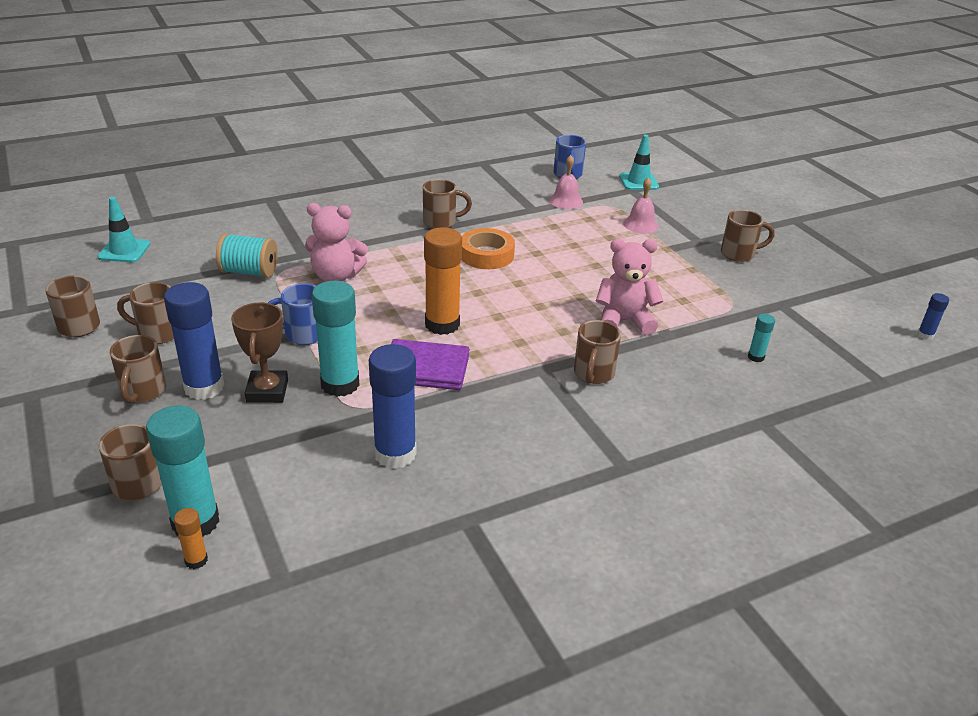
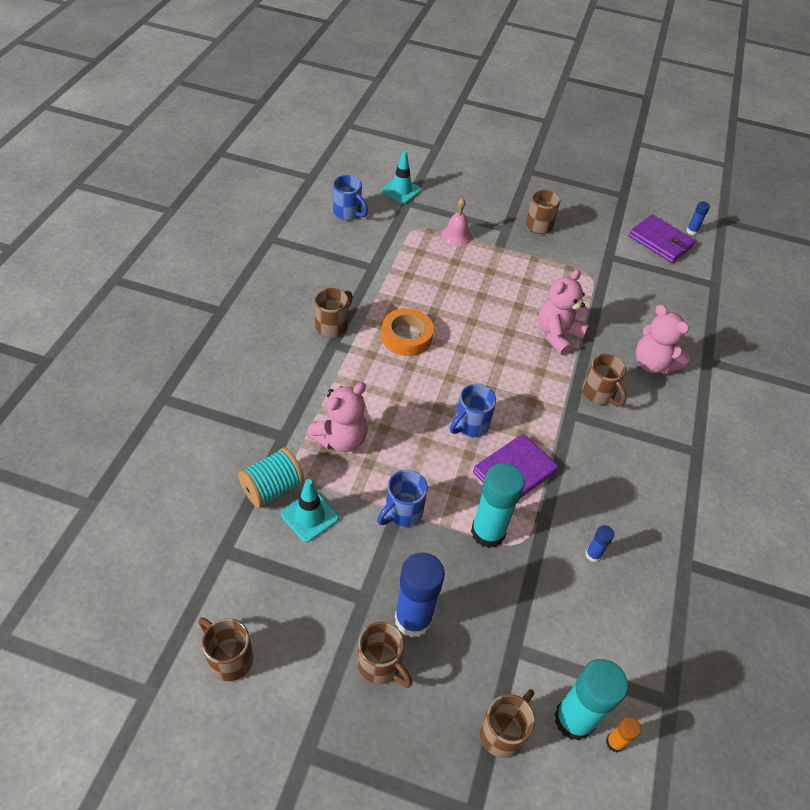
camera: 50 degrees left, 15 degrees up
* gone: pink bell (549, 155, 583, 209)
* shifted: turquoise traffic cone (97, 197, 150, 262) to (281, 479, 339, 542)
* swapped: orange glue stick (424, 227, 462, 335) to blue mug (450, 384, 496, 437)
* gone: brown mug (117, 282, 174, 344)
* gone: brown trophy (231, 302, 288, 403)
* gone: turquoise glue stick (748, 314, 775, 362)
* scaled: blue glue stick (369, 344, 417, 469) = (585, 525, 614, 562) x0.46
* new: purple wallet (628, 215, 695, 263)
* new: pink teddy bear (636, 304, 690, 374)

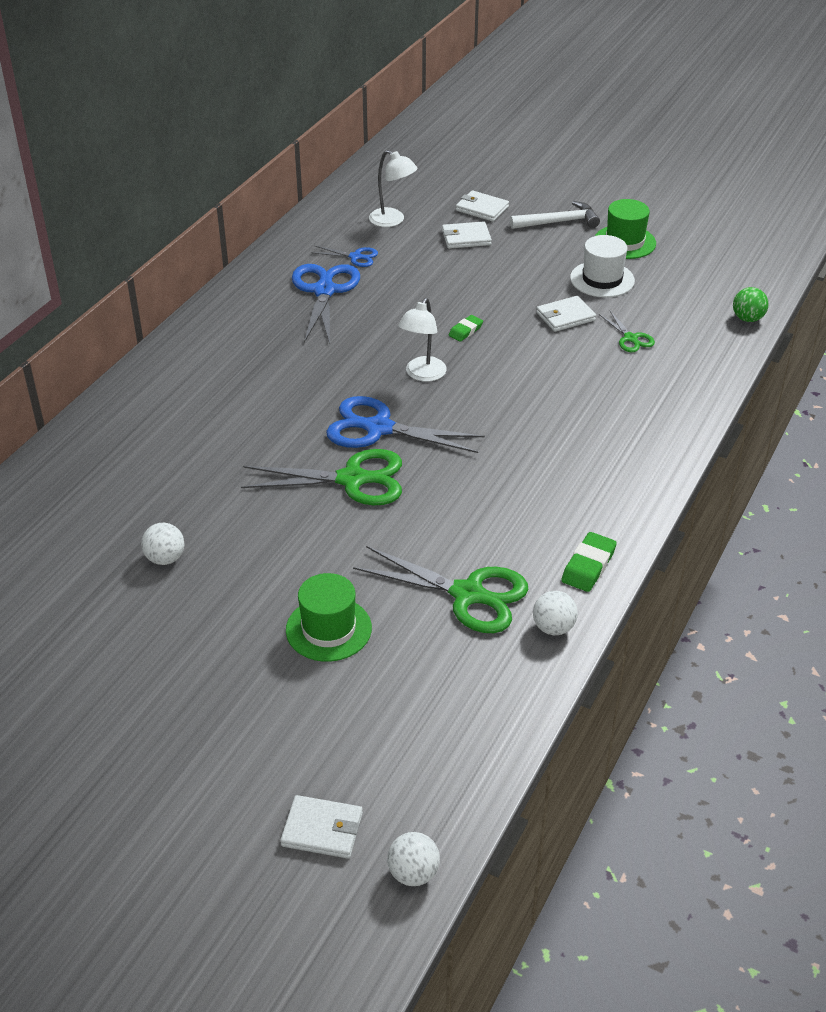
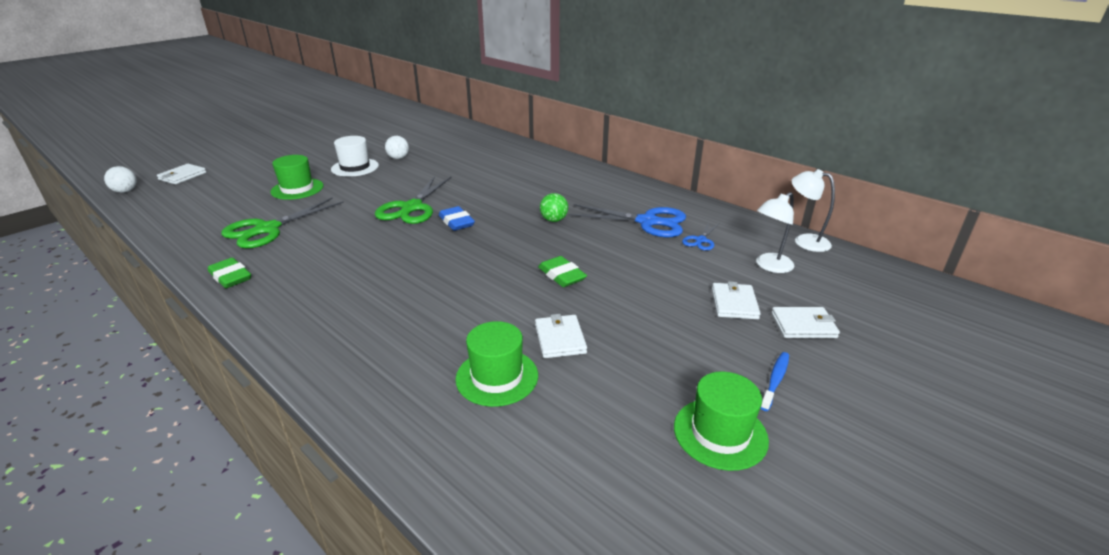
camera: 105 degrees right, 10 degrees down
* rotated: white wallet (456, 190, 509, 222) = (771, 307, 840, 338) 45 degrees clockwise
* swapped: white hammer (510, 201, 600, 229) to blue toothbrush (761, 352, 789, 411)
* shifted: white hat (570, 235, 635, 298) to (331, 136, 379, 177)
* shifted: green ball (733, 287, 769, 322) to (540, 193, 568, 222)
* shifted: white lamp (398, 298, 447, 382) to (792, 169, 835, 252)
* swapped: green scissors (599, 310, 655, 352) to green hat (455, 321, 538, 407)
* scaled: green eraser (449, 315, 483, 342) = (538, 256, 587, 287) x1.55
* swapped: blue scissors (326, 396, 485, 453) to blue eraser (439, 206, 475, 231)
* gone: white ball (533, 591, 578, 635)

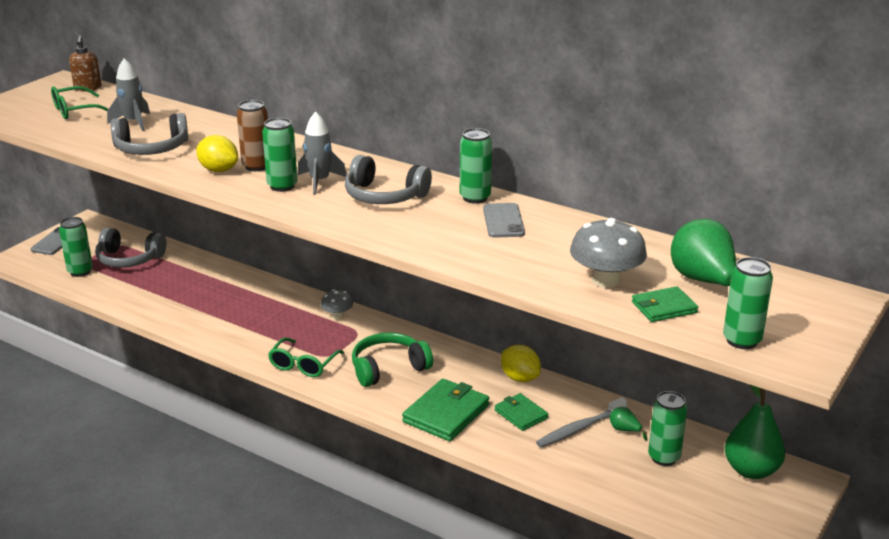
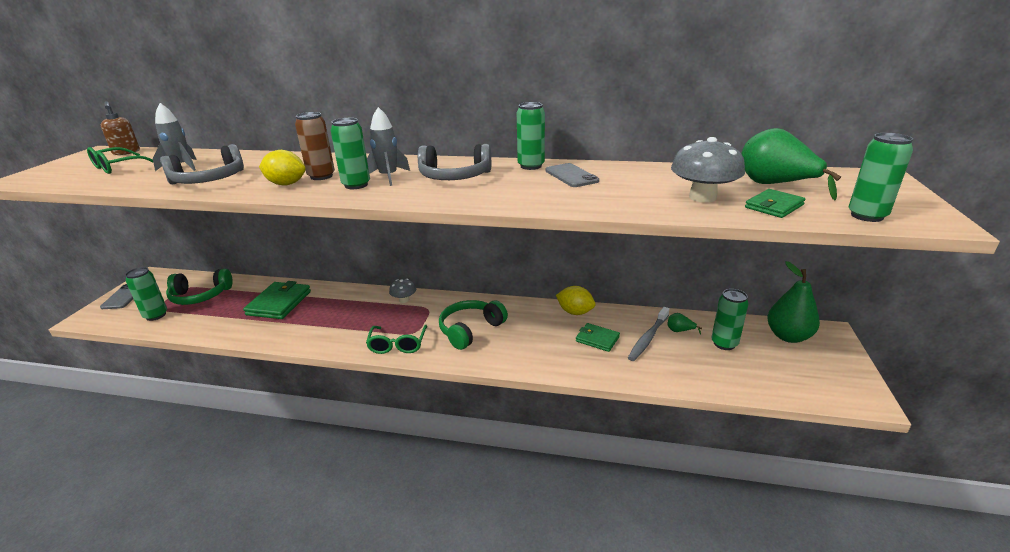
camera: 20 degrees left, 0 degrees up
* repainted: grey headphones (95, 228, 166, 268) to green headphones (166, 269, 232, 305)
* shifted: green wallet (402, 379, 489, 441) to (243, 281, 311, 319)

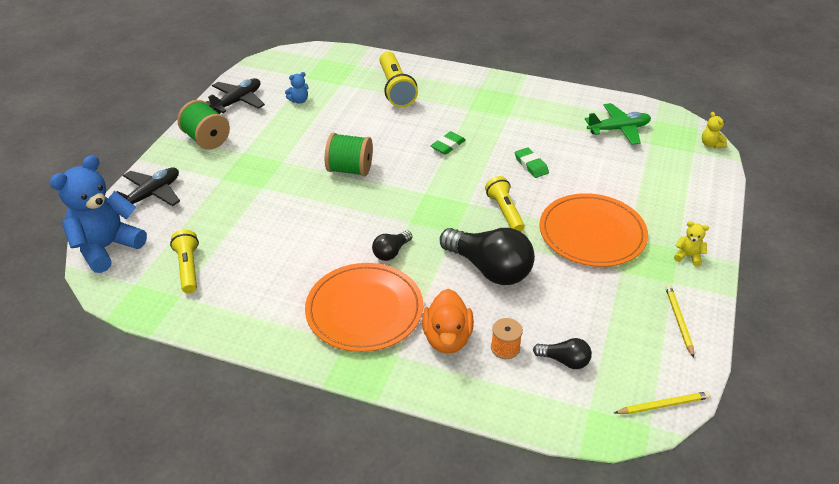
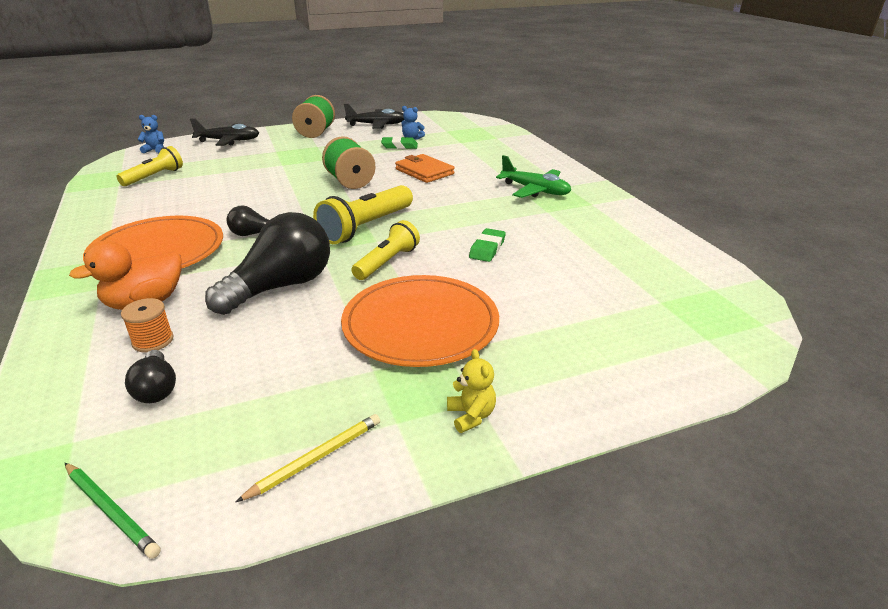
camera: 50 degrees right, 10 degrees down
* shifted: yellow flashlight (379, 52, 418, 107) to (313, 185, 413, 244)
* shifted: green plane (585, 103, 651, 145) to (496, 155, 571, 198)
* gone: yellow teddy bear (702, 112, 727, 148)
* shifted: green eraser (431, 131, 466, 155) to (381, 137, 418, 149)
* scaled: blue teddy bear (50, 155, 147, 273) = (138, 115, 164, 153) x0.42
* rotated: black light bulb (440, 228, 535, 285) = (205, 212, 330, 315) 135 degrees counterclockwise
* repainted: yellow pencil (614, 391, 711, 414) to green pencil (65, 463, 161, 559)
* new: orange wallet (395, 154, 454, 183)

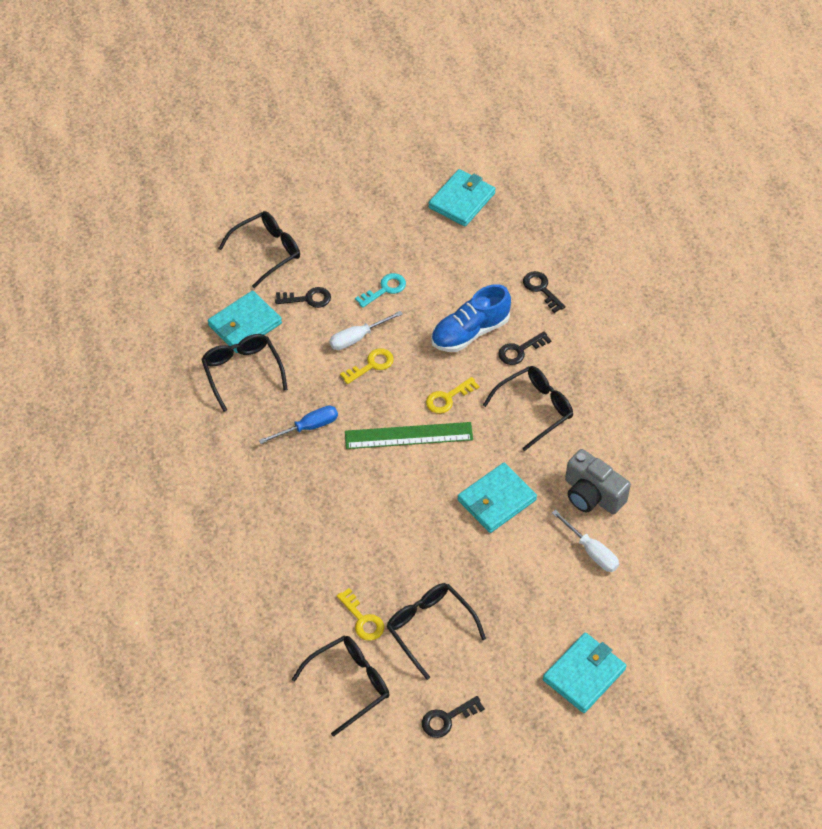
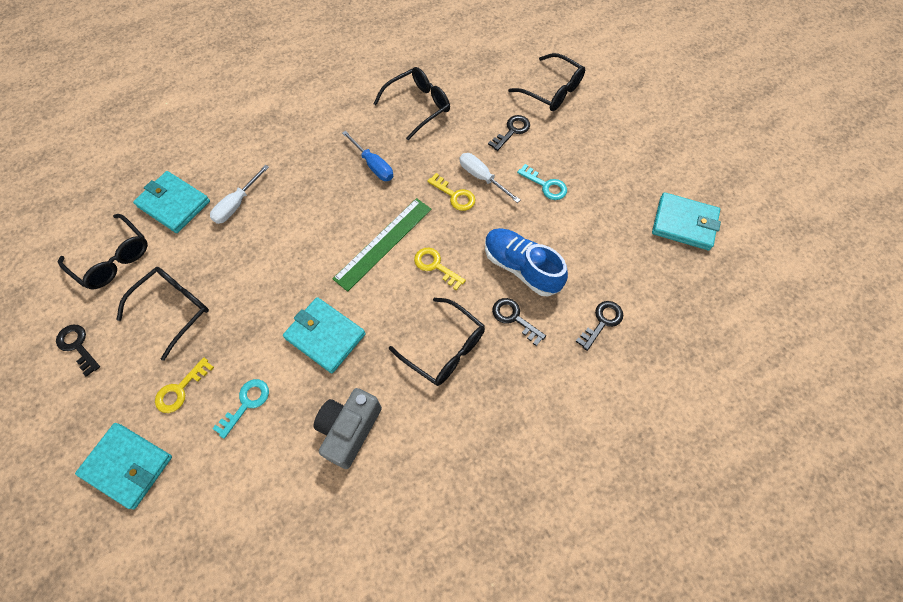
camera: 75 degrees right, 10 degrees up
* rotated: black key (275, 287, 331, 308) = (488, 115, 530, 151) 120 degrees counterclockwise
* shifted: turquoise wallet (208, 291, 282, 353) to (133, 171, 210, 233)
* rotated: green ruler (345, 422, 473, 449) = (333, 198, 432, 292) 60 degrees clockwise
* shifted: white screwdriver (552, 510, 619, 572) to (210, 165, 269, 224)
* shifted: yellow key (337, 588, 384, 641) to (155, 357, 214, 413)
* new: turquoise key (212, 379, 269, 439)

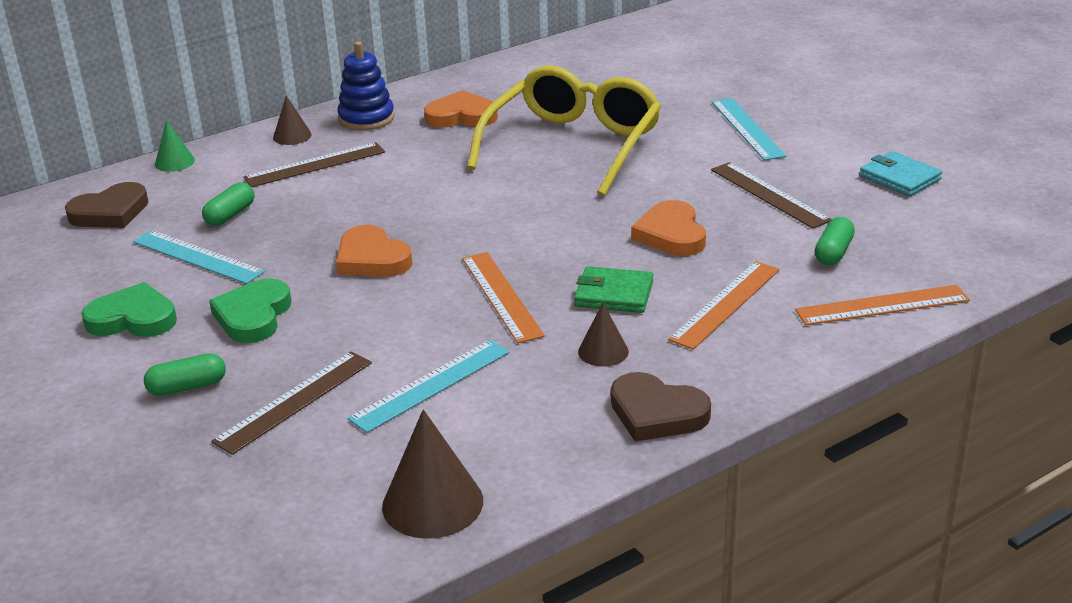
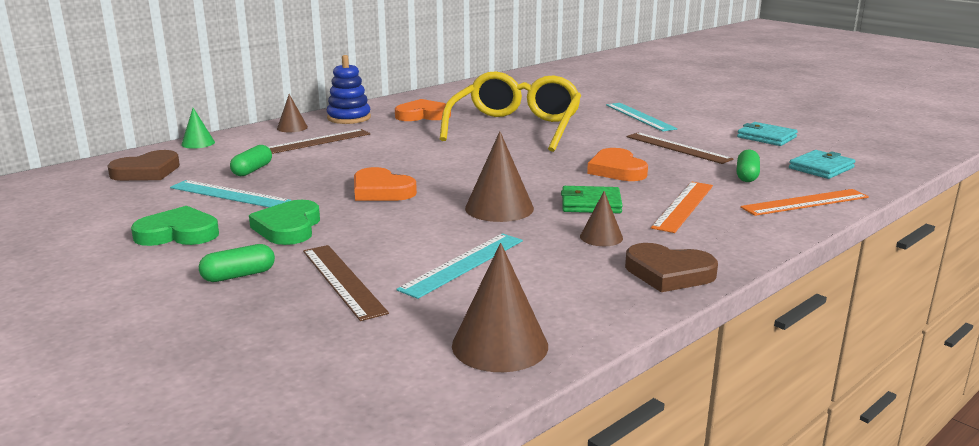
camera: 10 degrees left, 10 degrees down
* swapped: orange ruler (462, 252, 545, 343) to brown cone (465, 131, 534, 222)
* rotated: brown ruler (211, 351, 372, 455) = (303, 245, 389, 321) 60 degrees counterclockwise
* new: turquoise wallet (789, 150, 855, 179)

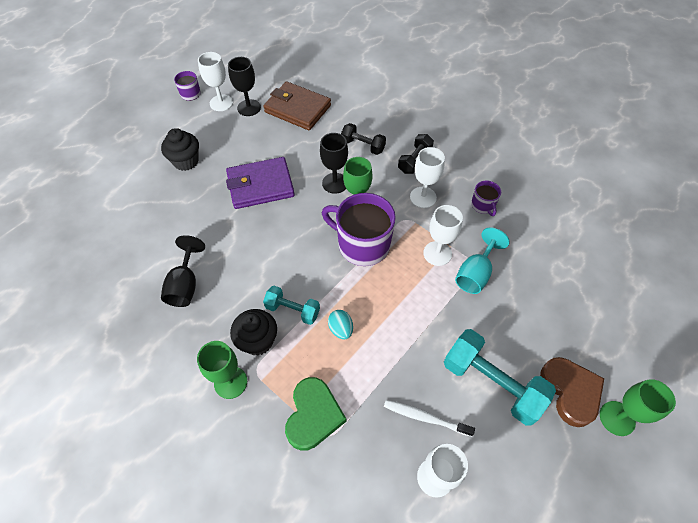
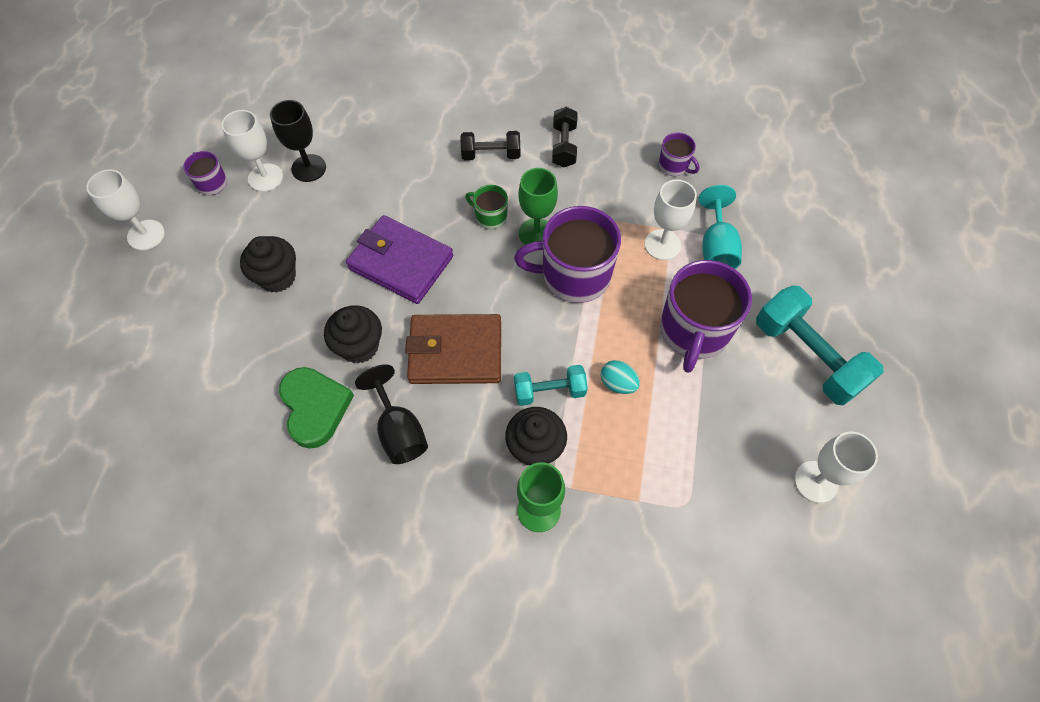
camera: 30 degrees left, 5 degrees up
* shifted: brown wallet (263, 81, 331, 130) to (405, 314, 501, 384)
* swapped: black goblet (320, 133, 348, 194) to green mug (465, 185, 508, 229)
* shifted: white goblet (410, 147, 445, 208) to (86, 169, 165, 250)
* rotated: purple wallet (226, 157, 295, 209) = (346, 215, 453, 304) 75 degrees clockwise
* rotated: turquoise dumbbell (444, 329, 556, 425) = (756, 286, 884, 405) 45 degrees clockwise
* gone: brown heart (540, 357, 604, 427)
* shifted: green heart (285, 377, 346, 451) to (279, 367, 354, 449)
* gone: green goblet (600, 379, 676, 436)
* gone: white toothbrush (384, 400, 475, 437)
* new: purple mug (660, 260, 752, 373)
* new: black cupcake (324, 305, 382, 363)

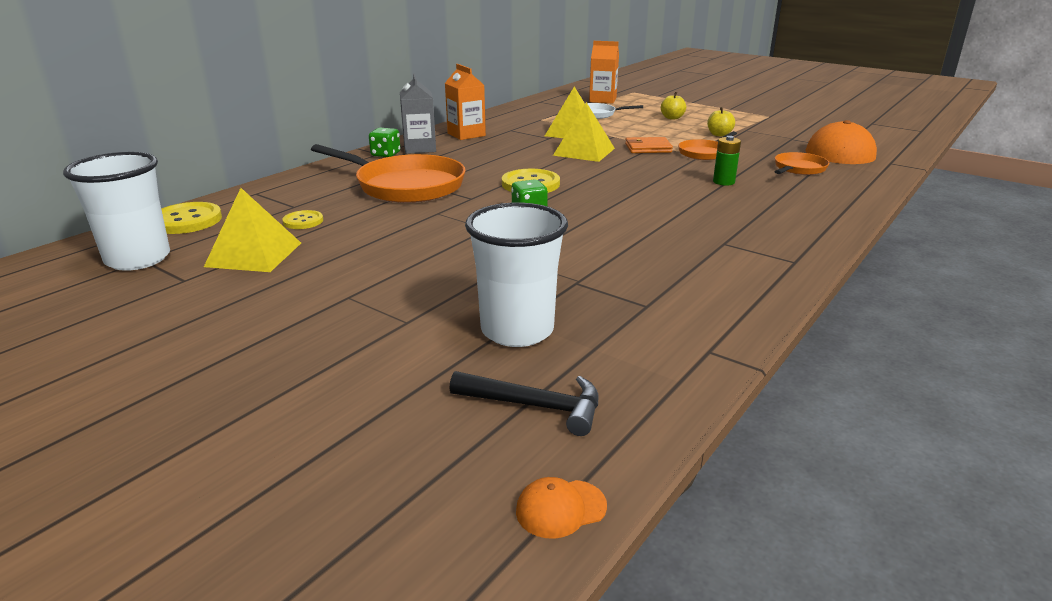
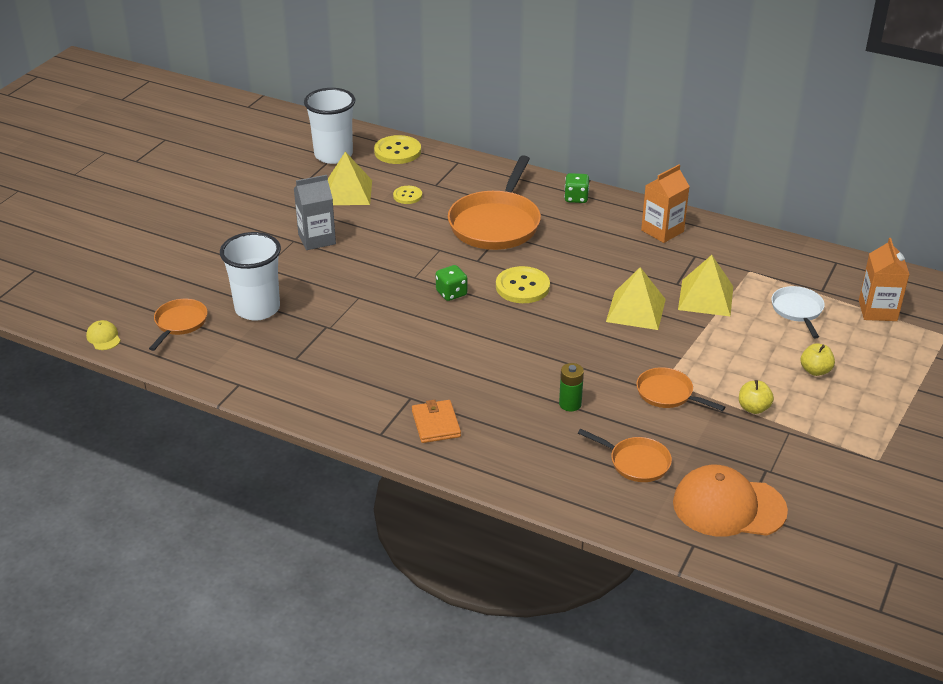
camera: 80 degrees right, 10 degrees up
* shifted: grey carton (400, 73, 436, 154) to (294, 175, 336, 250)
* shifted: orange wallet (625, 137, 673, 153) to (412, 400, 461, 443)
* swapped: black hammer (450, 371, 599, 436) to orange pan (149, 299, 207, 351)
* repainted: orange cap (516, 477, 607, 539) to yellow cap (86, 320, 121, 350)

